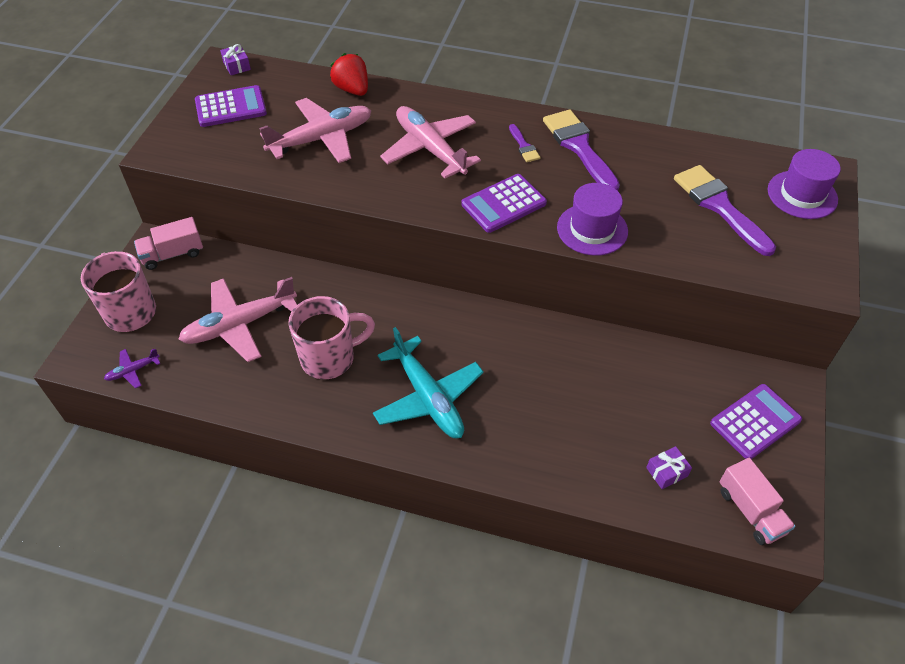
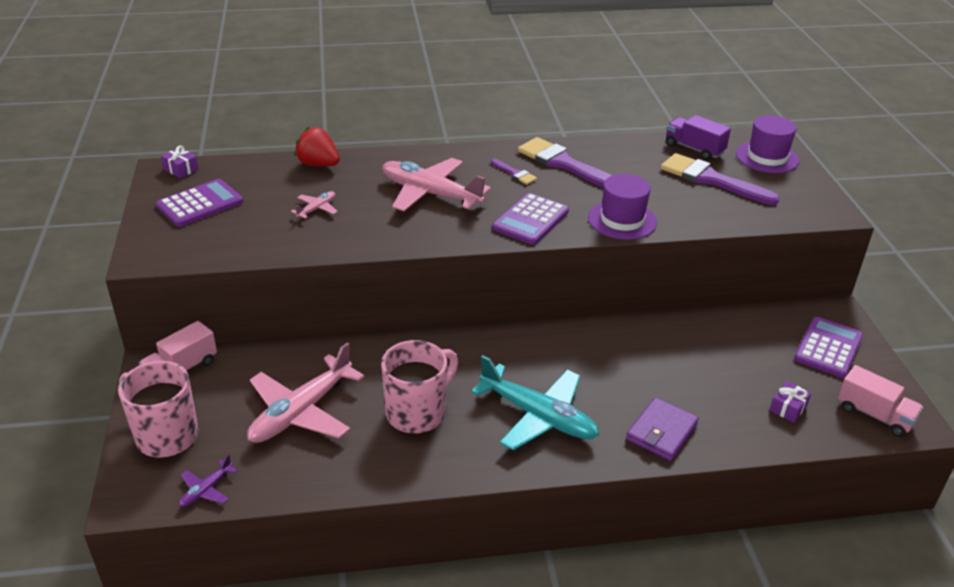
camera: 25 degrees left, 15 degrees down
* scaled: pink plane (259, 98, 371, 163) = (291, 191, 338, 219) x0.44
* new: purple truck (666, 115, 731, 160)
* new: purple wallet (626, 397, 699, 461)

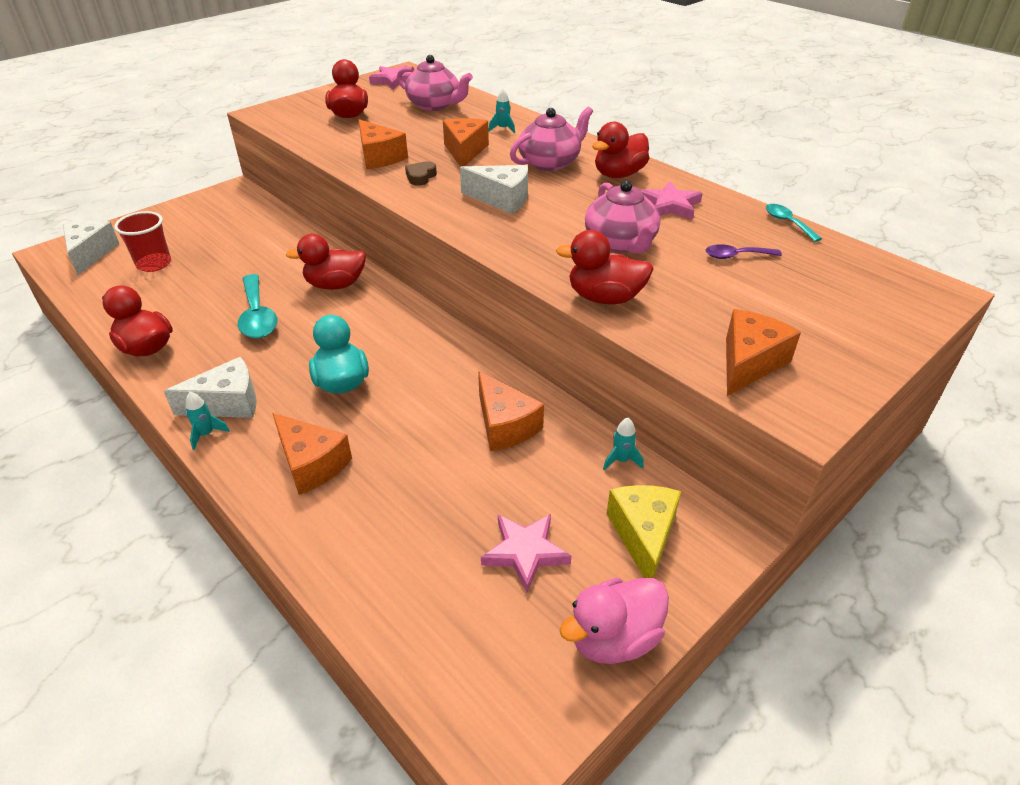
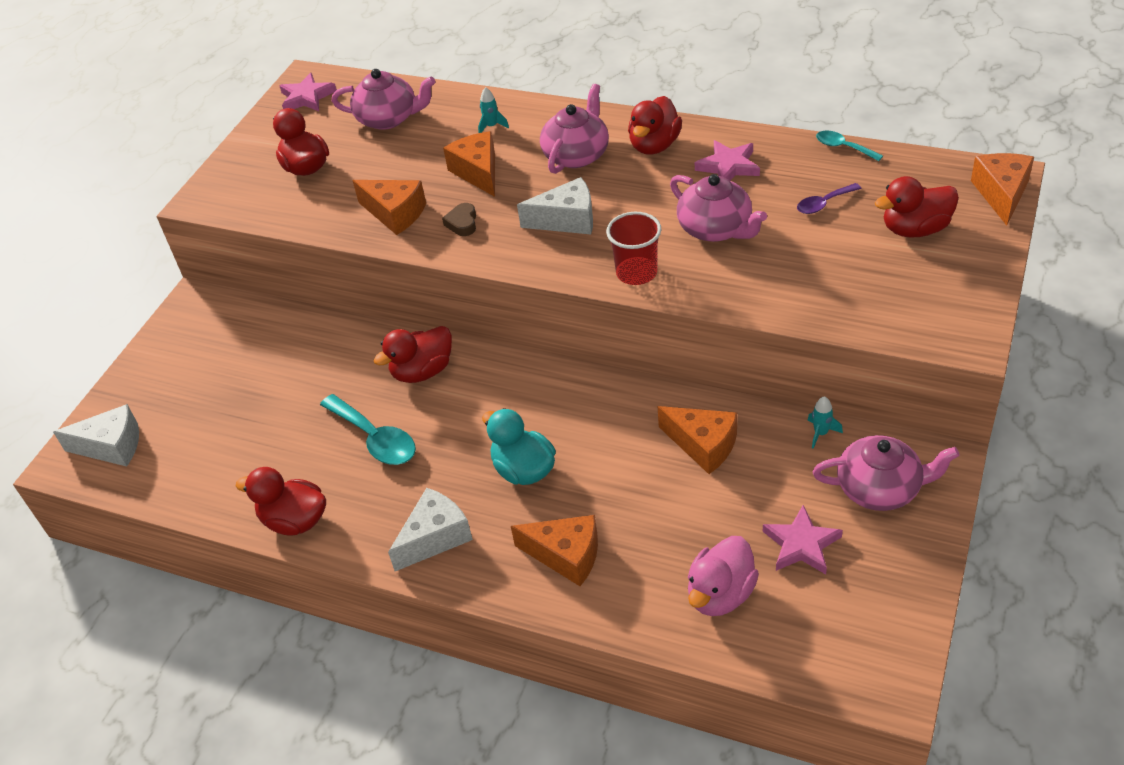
camera: 20 degrees left, 5 degrees up
* shifted: red cup (114, 211, 171, 272) to (606, 212, 661, 285)
* rotated: white cheese (63, 220, 119, 275) = (53, 404, 139, 467) 120 degrees clockwise
* shifted: red duck (556, 230, 654, 304) to (875, 176, 959, 238)
* shifted: orange cheese (726, 309, 801, 396) to (971, 153, 1034, 226)
* gone: turquoise rocket (185, 392, 230, 450)
* swapped: yellow cheese (607, 485, 681, 578) to pink teapot (812, 435, 959, 511)
* shifted: pink duck (560, 578, 669, 664) to (688, 536, 759, 616)

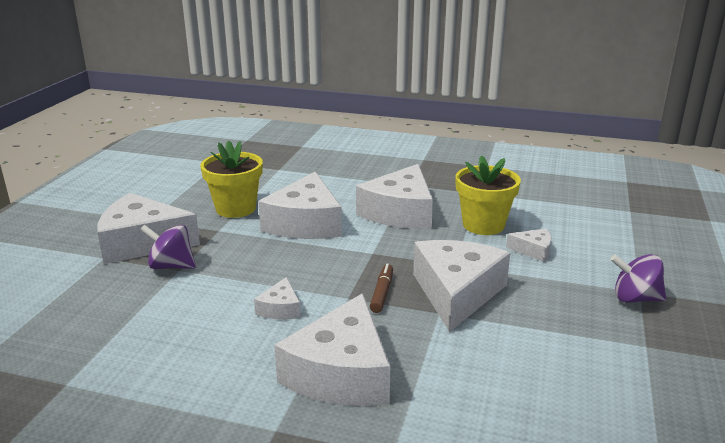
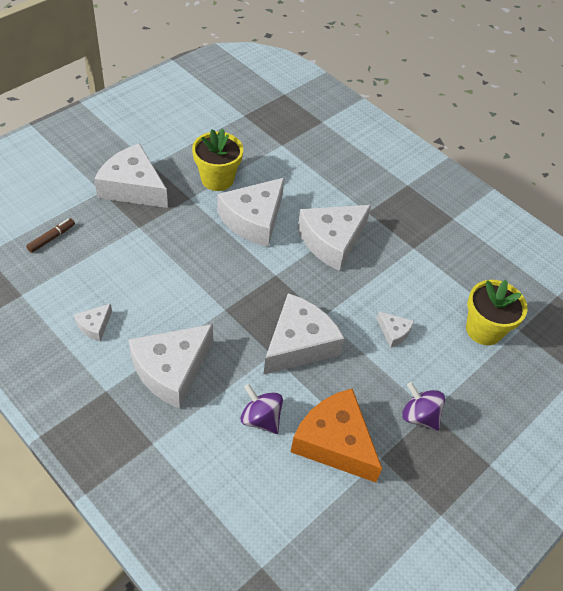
camera: 25 degrees right, 25 degrees up
* shifted: yellow flower pot (455, 155, 521, 235) to (466, 280, 528, 345)
* shifted: purple spinning top (140, 225, 196, 269) to (241, 384, 283, 434)
* shifted: brown marker (369, 264, 393, 313) to (26, 218, 75, 253)
* shifted: white cheese (254, 277, 301, 320) to (74, 304, 112, 341)
* new: orange cheese (291, 388, 382, 482)

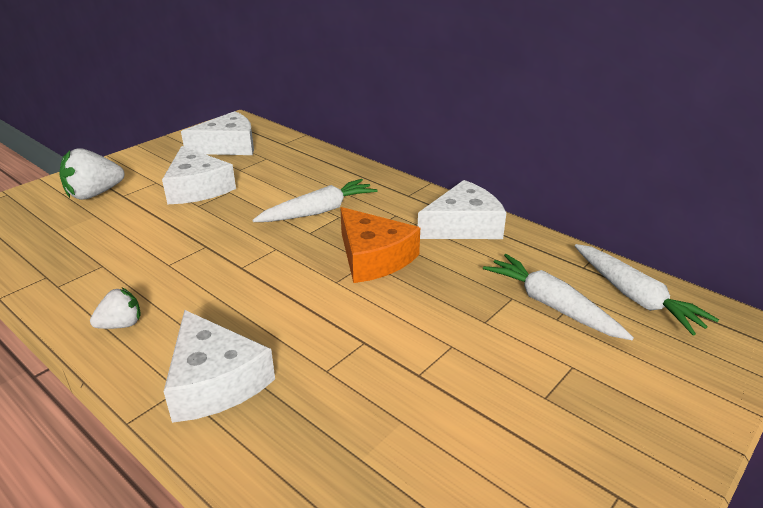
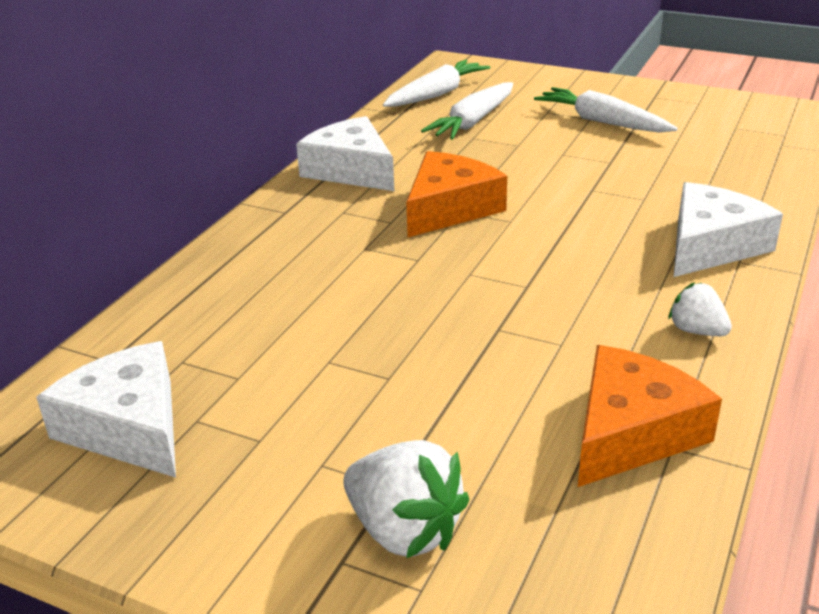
camera: 105 degrees left, 0 degrees up
* gone: white cheese (162, 146, 236, 204)
* shifted: white carrot (253, 179, 377, 222) to (534, 87, 678, 133)
* new: orange cheese (578, 345, 722, 487)

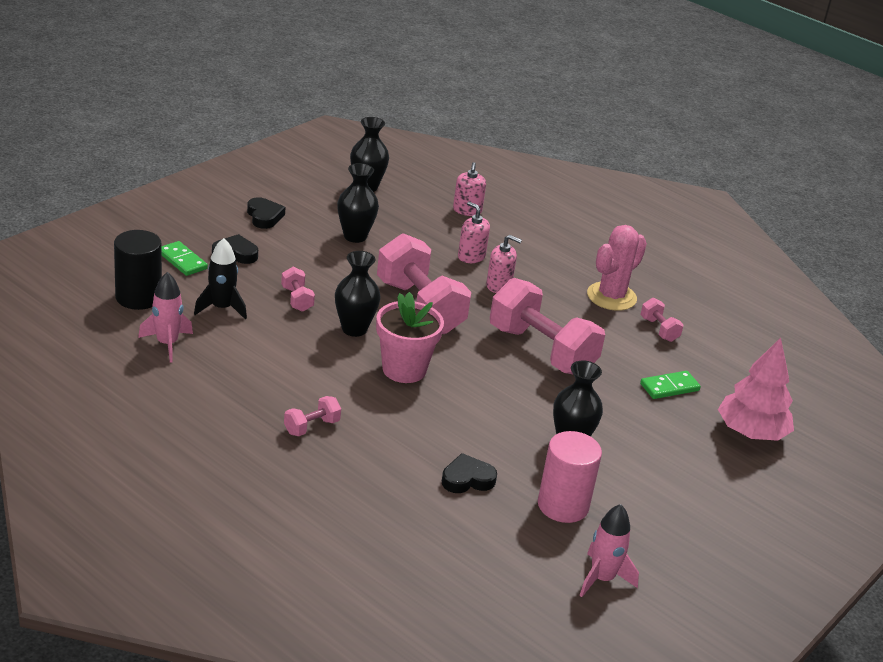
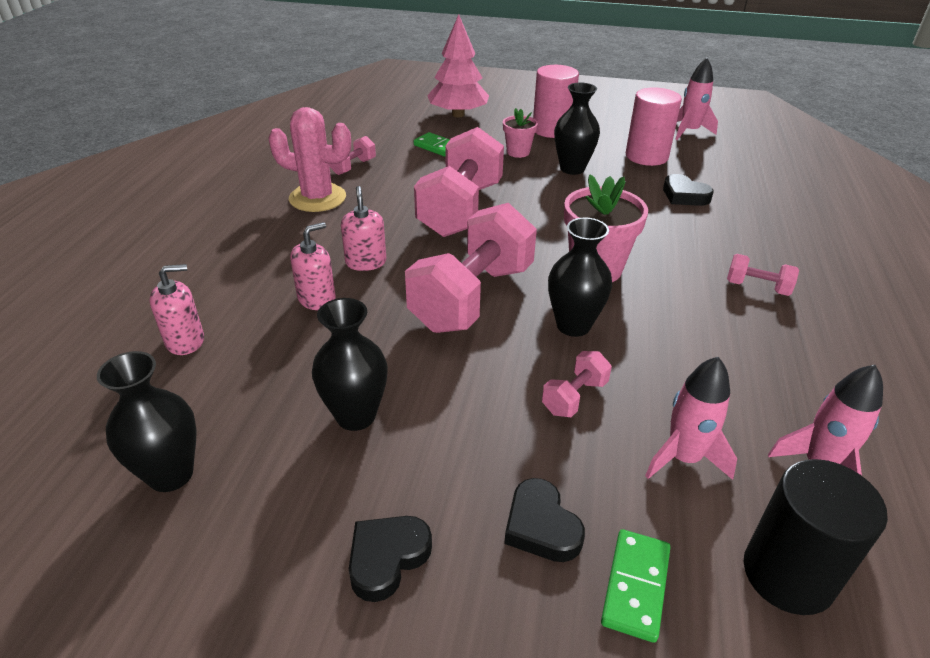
camera: 115 degrees left, 5 degrees up
* rotated: pink soap dispenser (458, 201, 490, 263) = (290, 222, 336, 310) 150 degrees counterclockwise
* repainted: black rocket (194, 238, 247, 319) to pink rocket (645, 357, 737, 480)
* new: pink cylinder (533, 65, 579, 138)
* new: pink flower pot (503, 108, 538, 158)

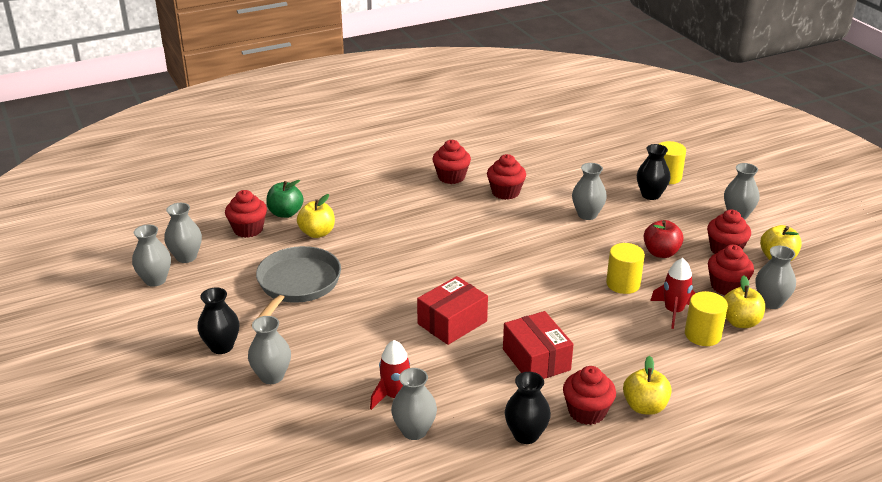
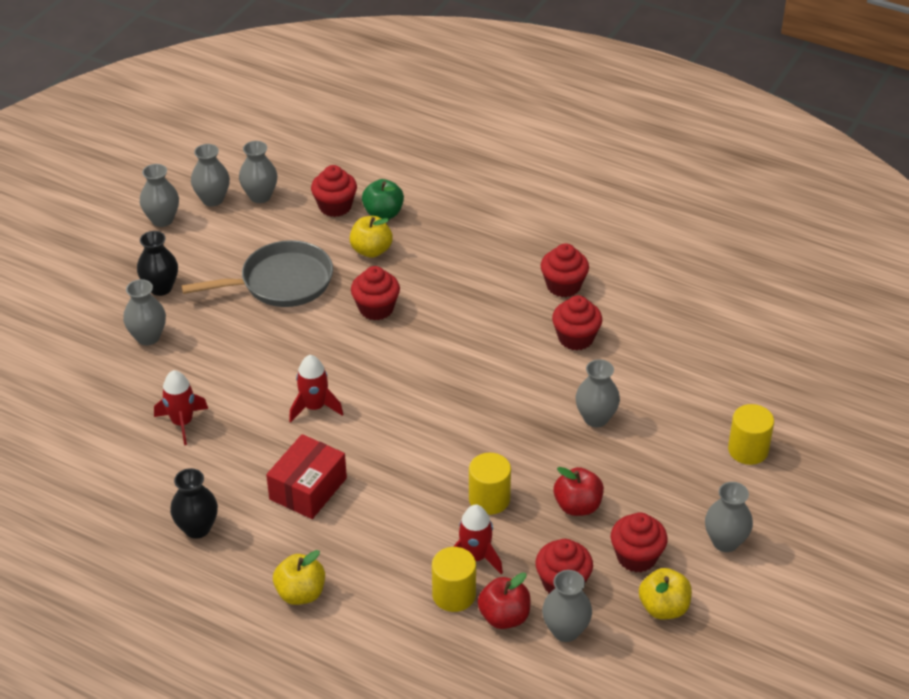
camera: 55 degrees right, 10 degrees up
* gone: black vase (637, 144, 670, 200)
* swapped: red box (417, 276, 488, 345) to red rocket (289, 355, 343, 422)
* repainted: yellow apple (723, 276, 765, 328) to red apple (478, 572, 531, 629)
* shifted: red cupcake (563, 366, 616, 425) to (351, 266, 400, 320)
* shifted: grey vase (391, 368, 437, 440) to (140, 164, 179, 227)

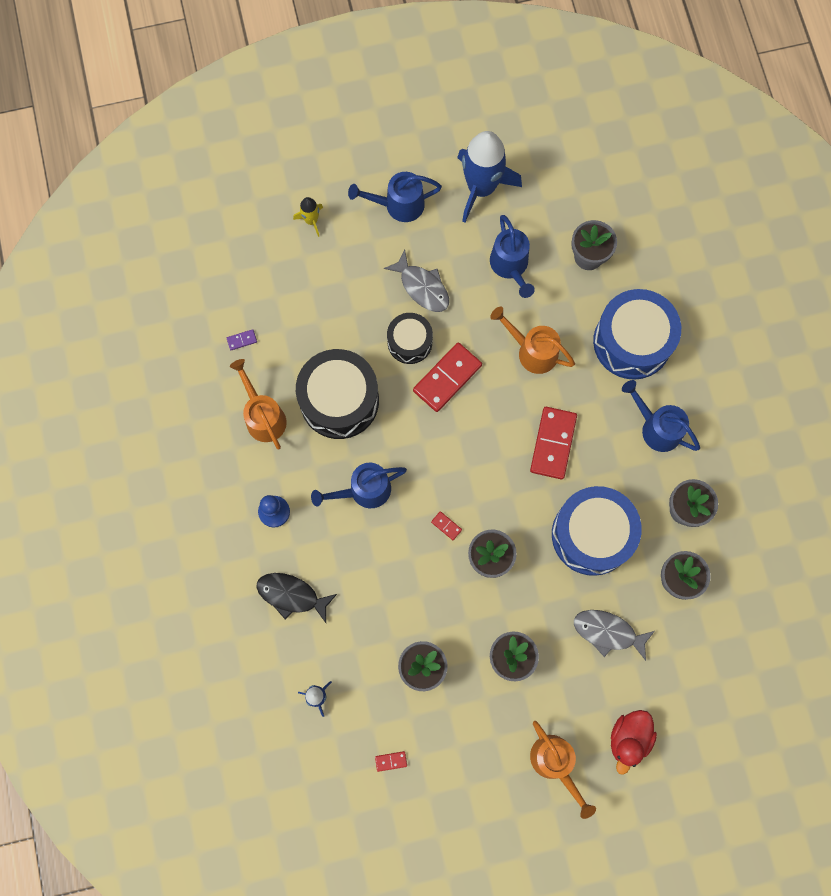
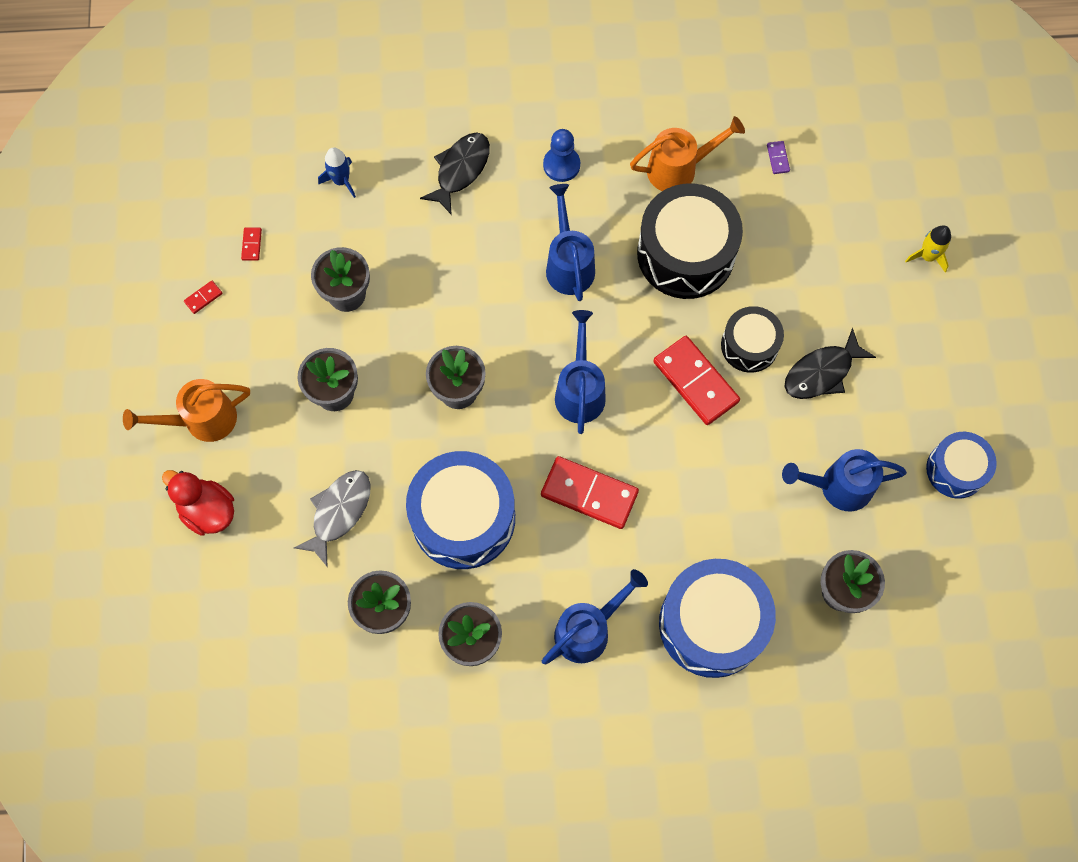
camera: 100 degrees right, 5 degrees down
* swapped: blue rocket (457, 131, 522, 222) to blue drum (926, 432, 997, 499)
* shifted: blue watering can (348, 172, 442, 222) to (555, 310, 606, 434)
* repainted: grey fish (384, 250, 449, 312) to black fish (785, 328, 876, 399)
* gone: orange watering can (490, 307, 575, 374)
* shifted: red domino (431, 511, 462, 540) to (184, 281, 223, 314)

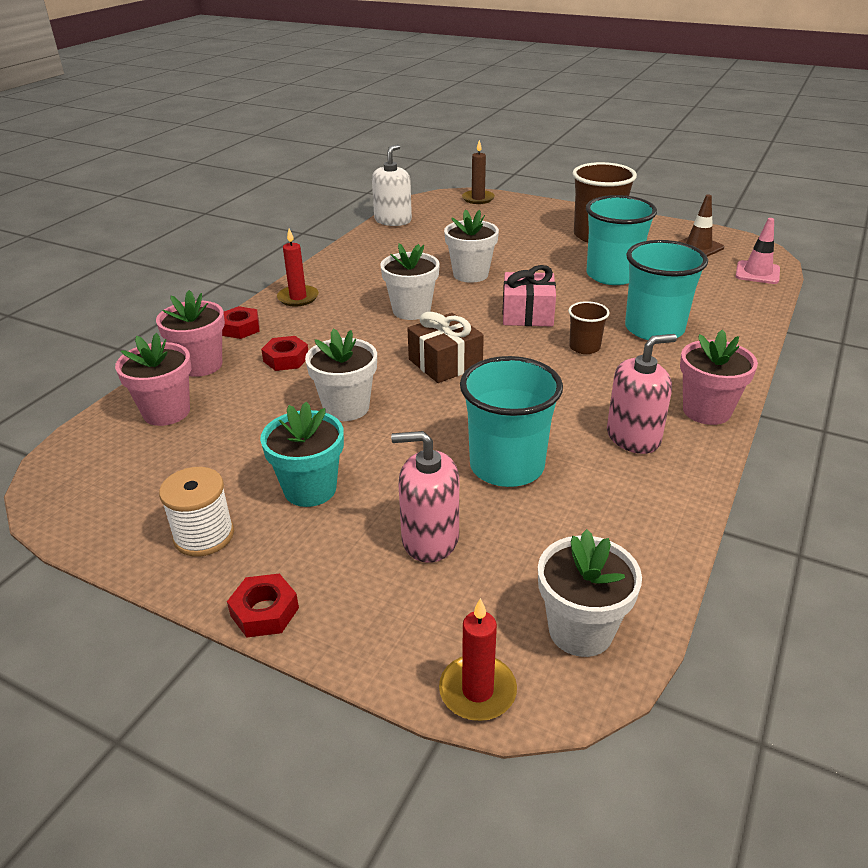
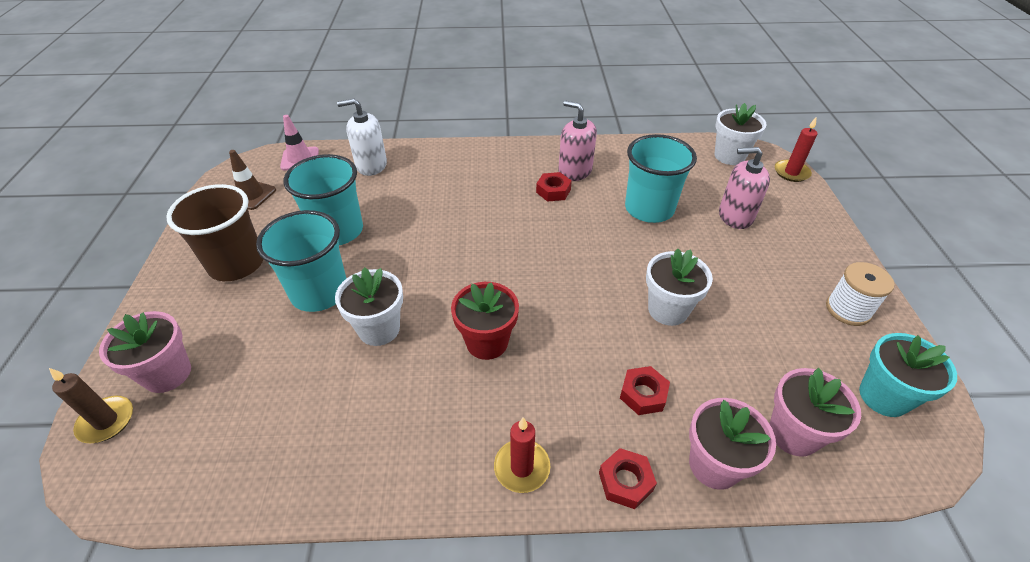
camera: 120 degrees left, 10 degrees up
* shifted: white soap dispenser (372, 144, 412, 226) to (337, 99, 387, 176)
* shifted: turquoise cup (625, 240, 708, 340) to (256, 210, 347, 312)
* repainted: white flower pot (380, 243, 440, 320) to red flower pot (451, 282, 519, 360)
* gone: pink gift (503, 265, 556, 326)
* gone: brown cup (568, 301, 609, 354)
* gone: brown gift (407, 312, 484, 383)
* shifted: pink flower pot (680, 329, 758, 425) to (99, 311, 191, 393)
* shifted: turquoise flower pot (260, 402, 344, 507) to (859, 333, 957, 417)
* rotated: pink soap dispenser (391, 431, 459, 563) = (719, 147, 770, 229) 120 degrees clockwise
* shifted: red nut (227, 573, 299, 638) to (536, 172, 572, 202)

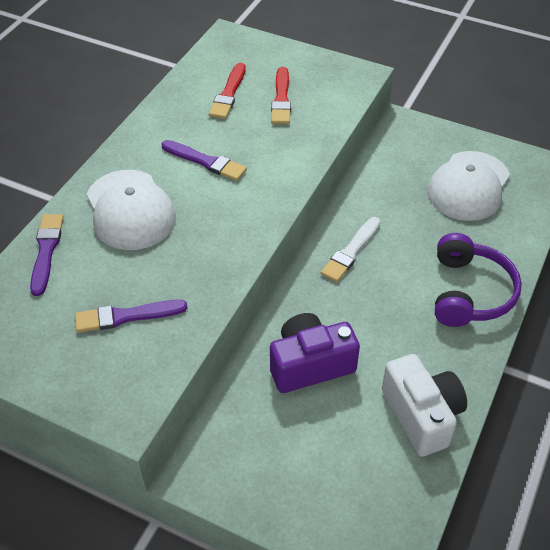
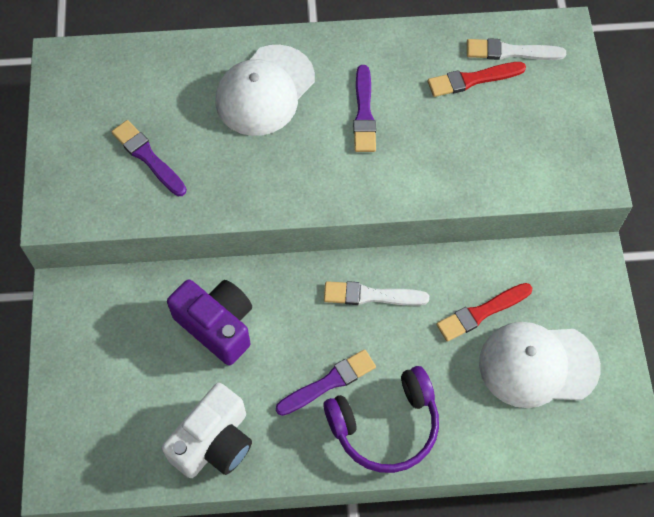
camera: 60 degrees right, 15 degrees up
* shifted: red brush (271, 67, 291, 124) to (436, 283, 532, 342)
* shifted: purple brush (30, 214, 64, 296) to (276, 349, 376, 416)
* new: white brush (467, 38, 566, 60)

